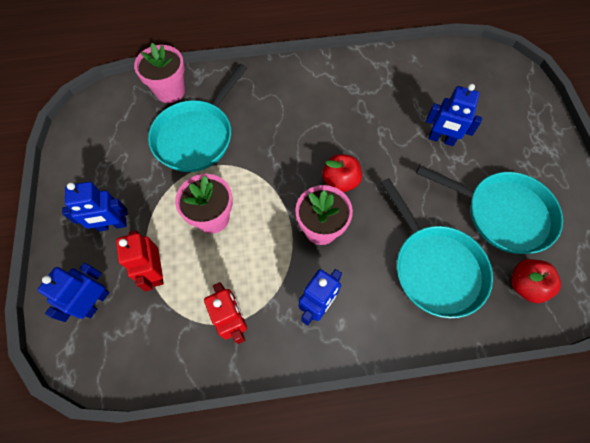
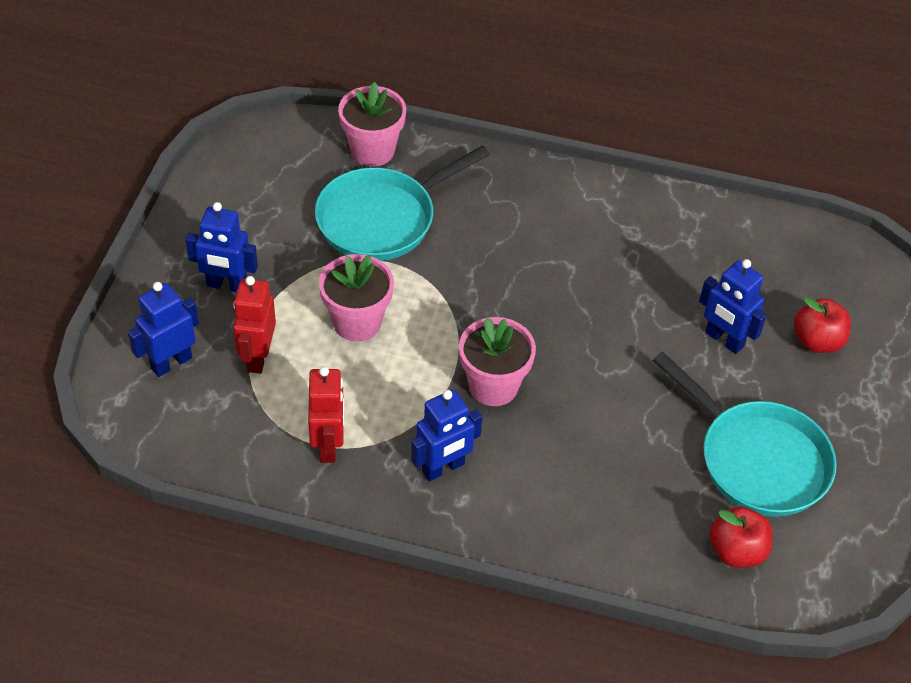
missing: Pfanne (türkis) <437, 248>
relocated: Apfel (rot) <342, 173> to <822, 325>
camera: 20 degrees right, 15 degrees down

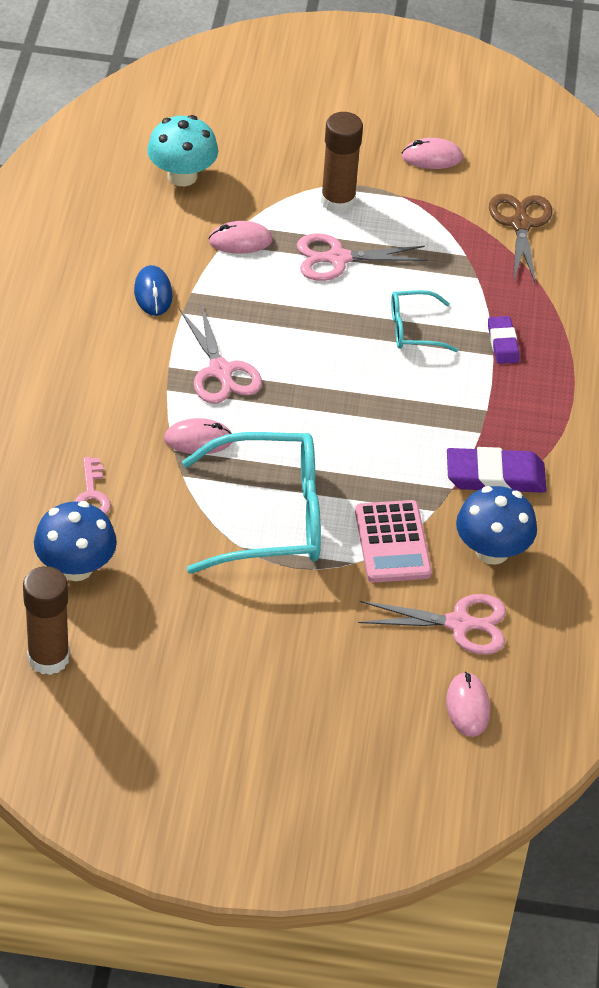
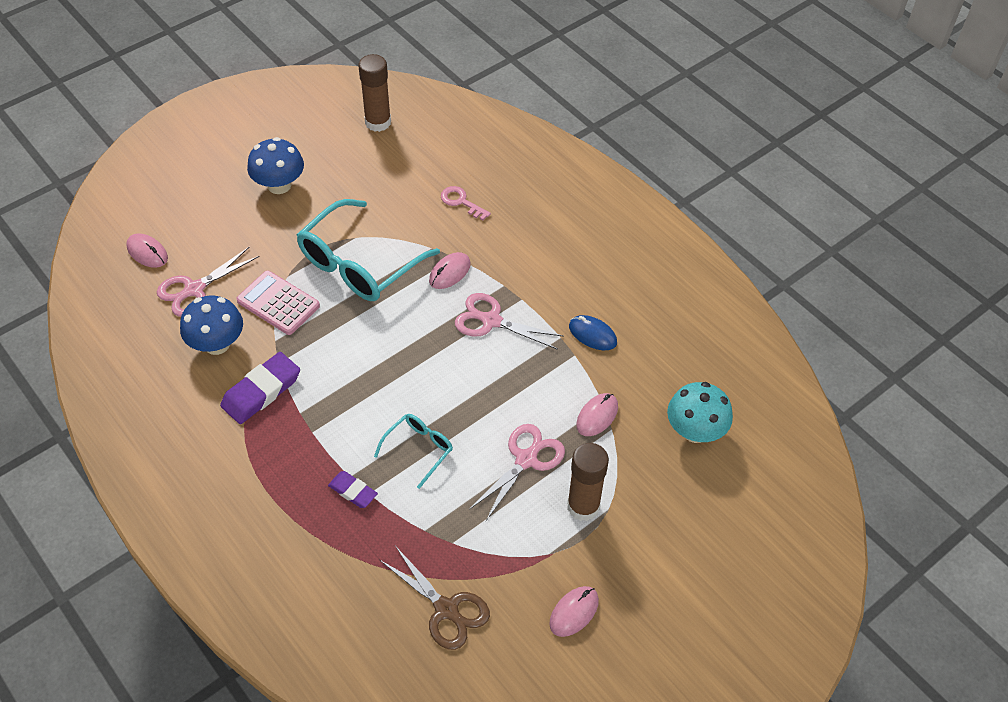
relocated: Pilz (blau) <75, 541> to <275, 165>
camera: 135 degrees right, 5 degrees up

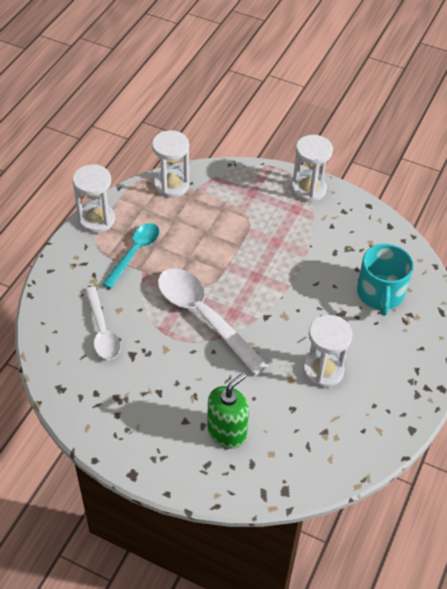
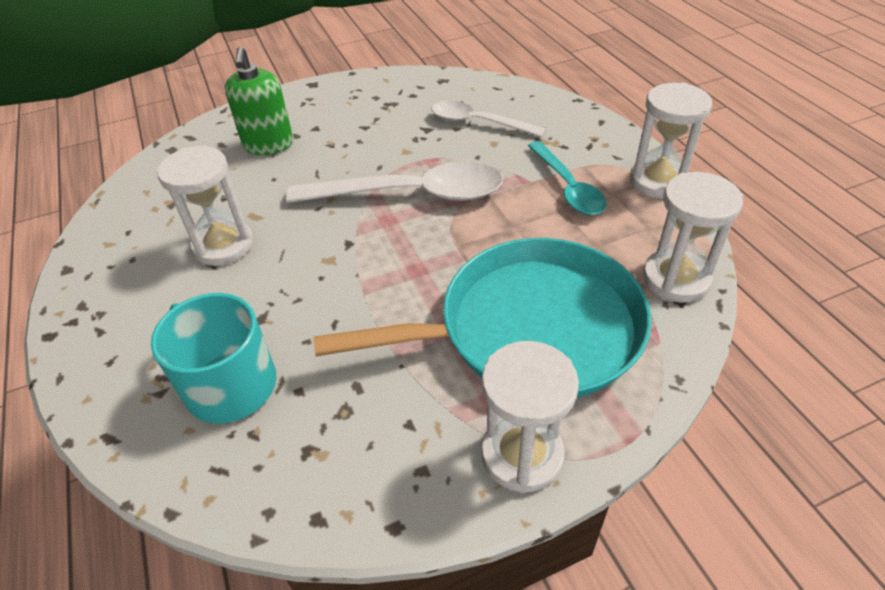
appeared: Pfanne (türkis) <482, 318>
camera: 135 degrees right, 5 degrees down

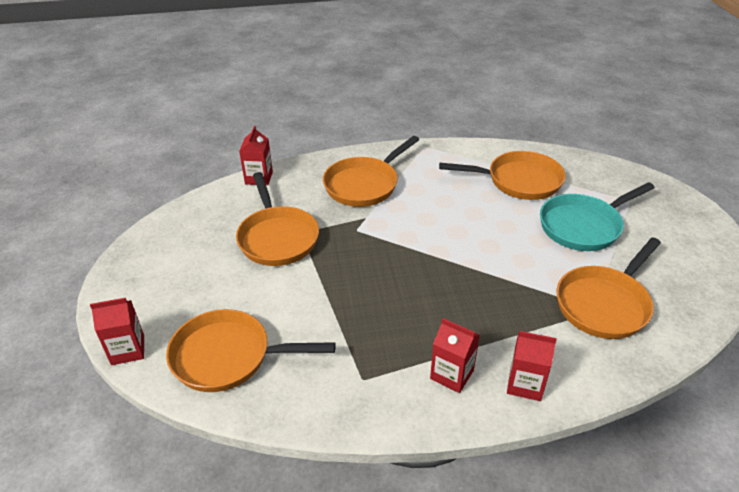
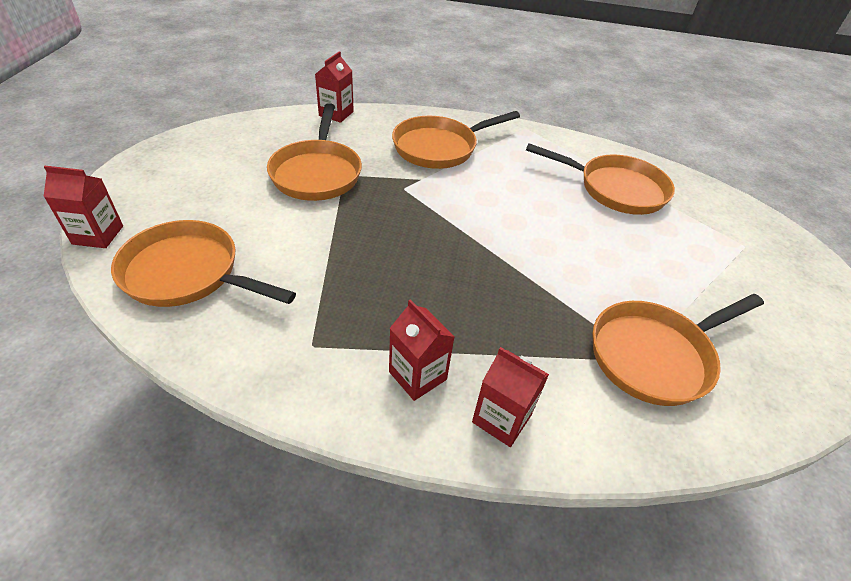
missing: Pfanne (türkis) <597, 216>
camera: 15 degrees right, 5 degrees up

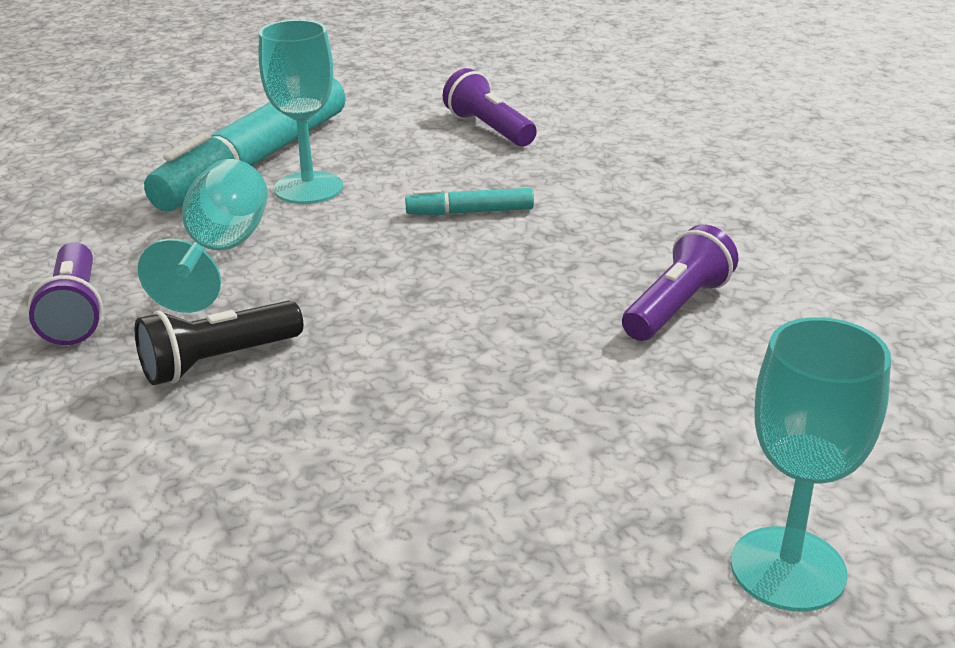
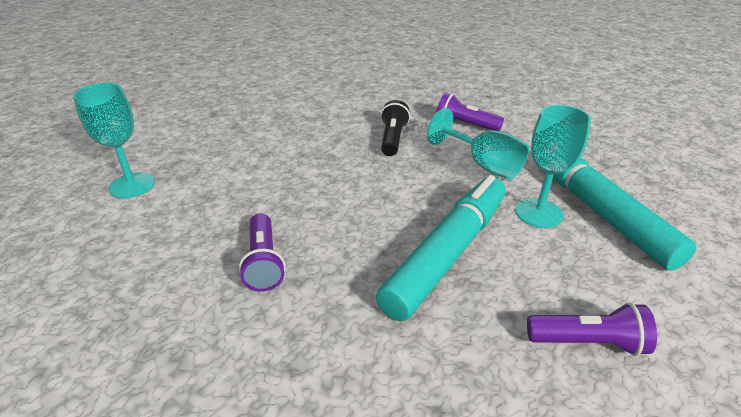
size: Filzstift (türkis) <469, 201> = <441, 248> x2.33
camera: 130 degrees right, 5 degrees up

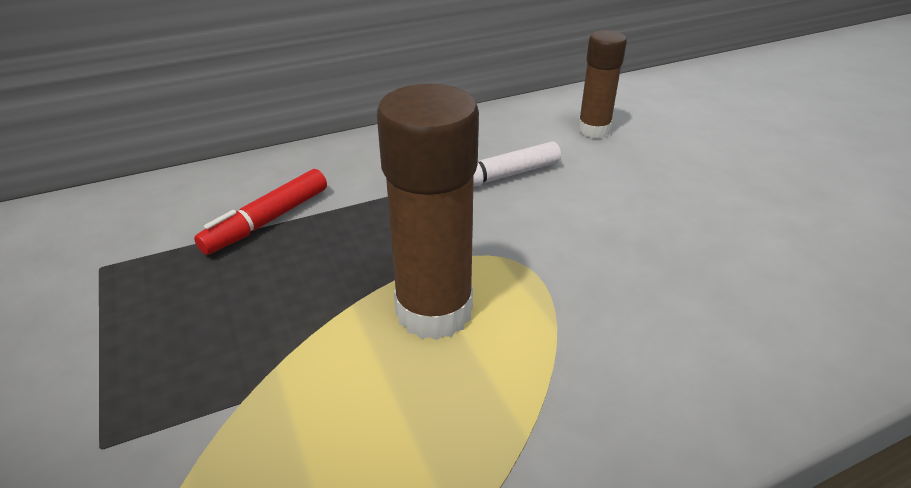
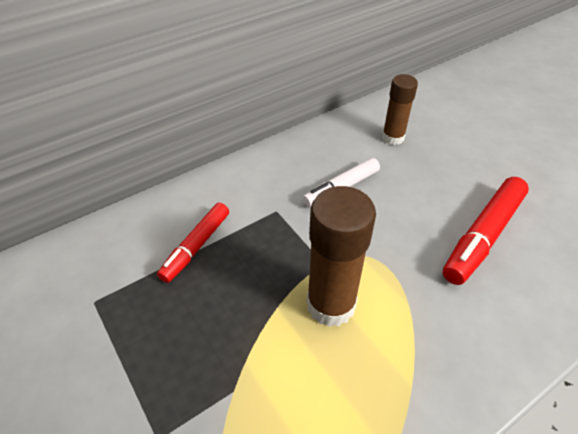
appeared: Filzstift (rot) <486, 231>
camera: 10 degrees left, 10 degrees up

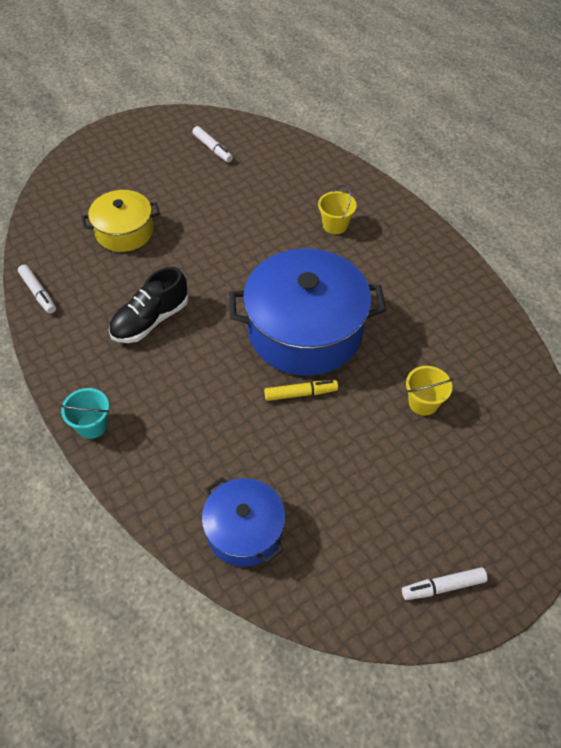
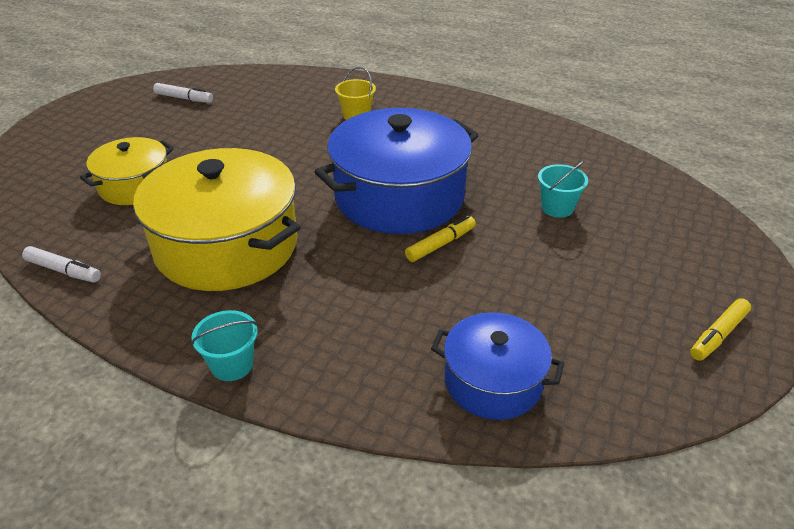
exchanged: Schuh (schwarz) <149, 305> to Kochtopf (gelb) <217, 219>
colour: Filzstift (weiß) <445, 583> to Filzstift (gelb) <720, 329>; Eimer (gelb) <429, 391> to Eimer (türkis) <563, 189>
camera: 30 degrees left, 15 degrees down

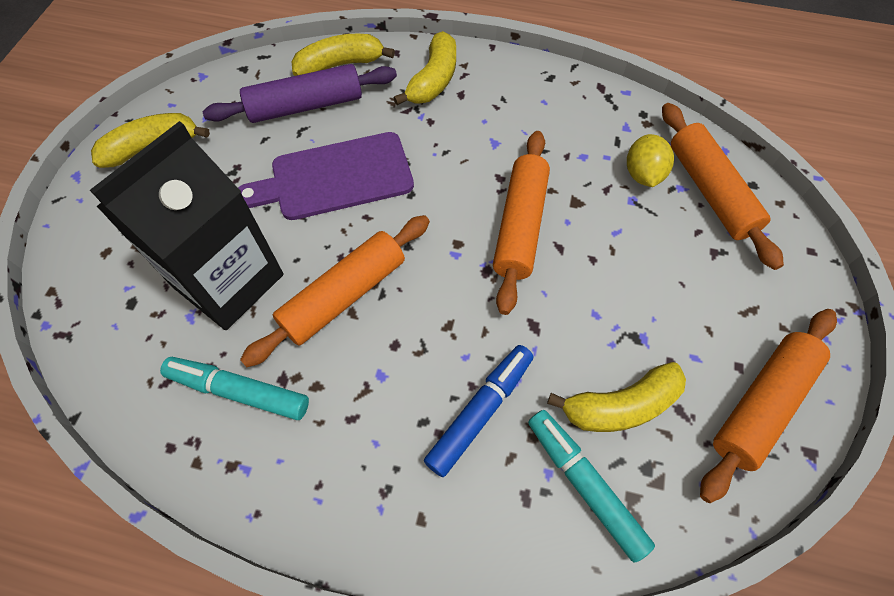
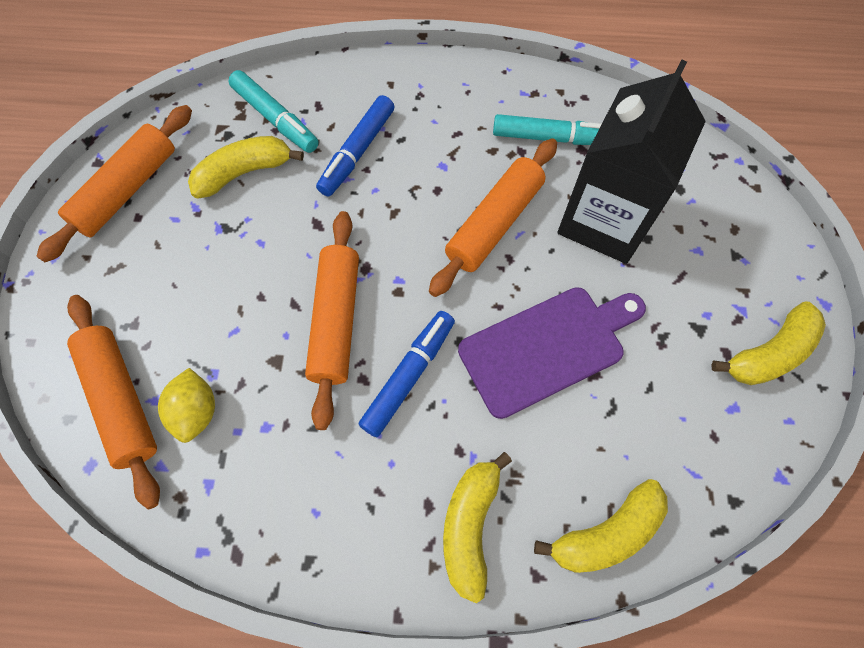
missing: Nudelholz (lila) <299, 93>
appeared: Filzstift (blau) <406, 374>
camera: 170 degrees right, 5 degrees up

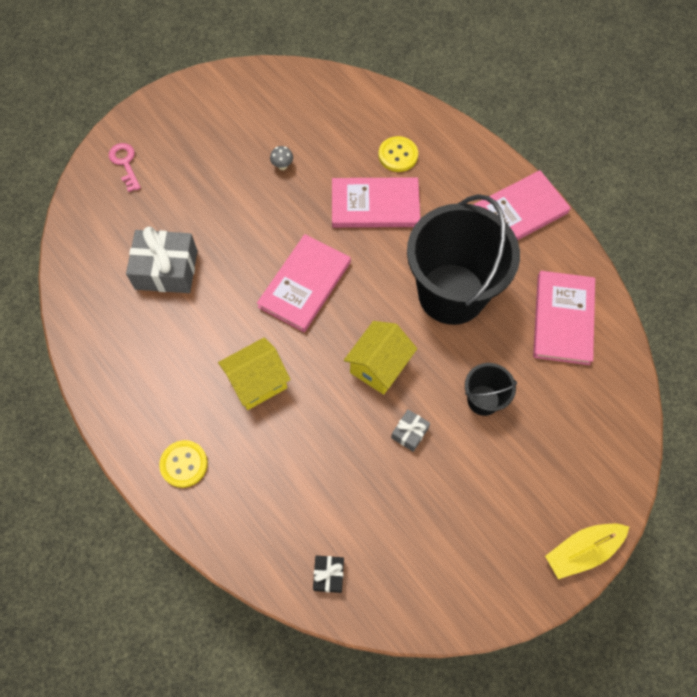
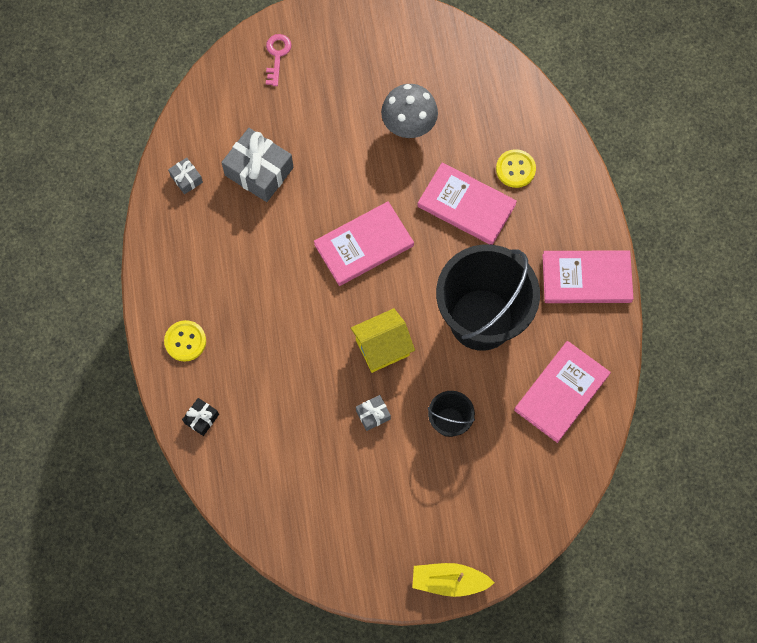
missing: Haus (gelb) <254, 373>
appeared: Geschenk (grau) <185, 175>
relocated: Geschenk (schwarz) <328, 574> to <200, 417>
size: Pilz (grau) <281, 158> = <409, 111> x2.44
camera: 30 degrees right, 5 degrees up

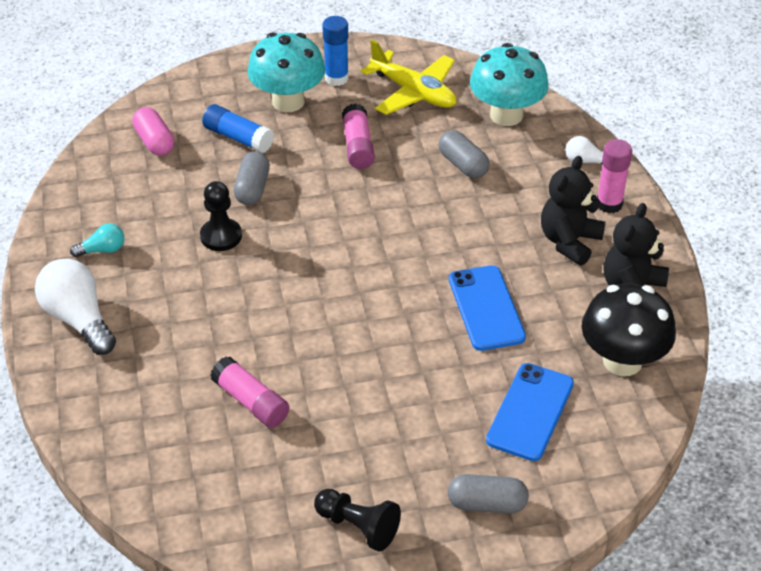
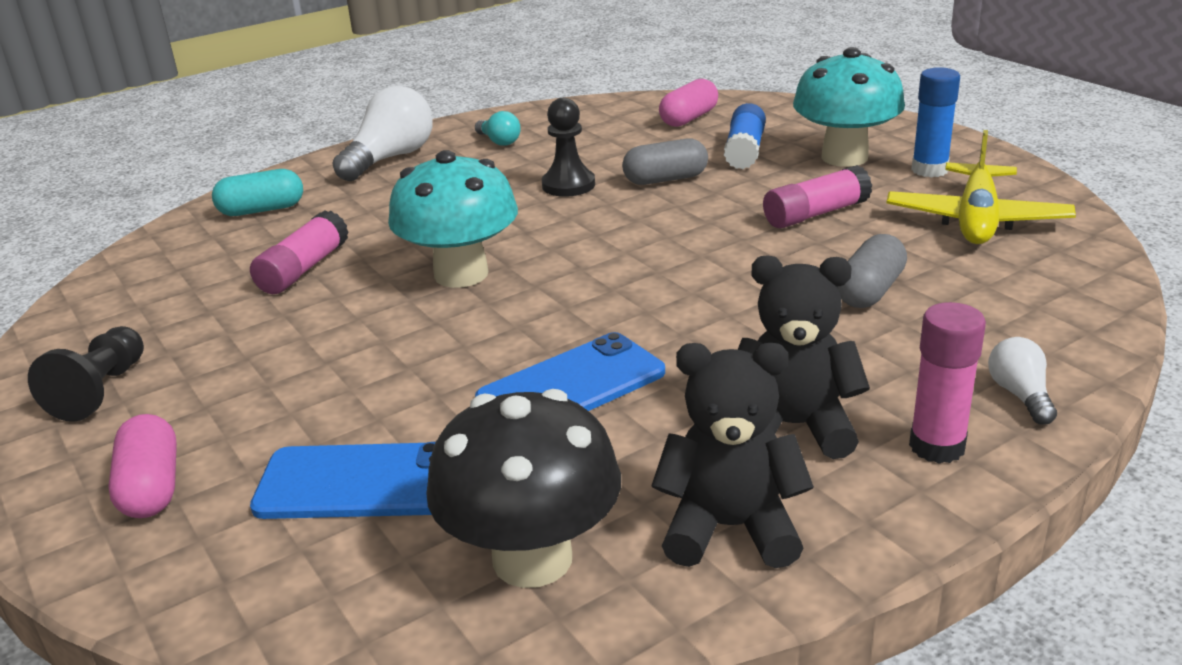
appeared: Kapsel (türkis) <257, 192>
relocated: Pilz (türkis) <509, 84> to <453, 219>
colour: Kapsel (grau) <488, 494> to Kapsel (rosa) <142, 466>
camera: 70 degrees right, 15 degrees down

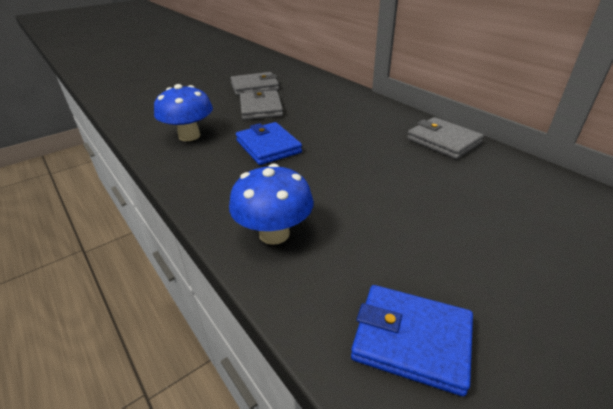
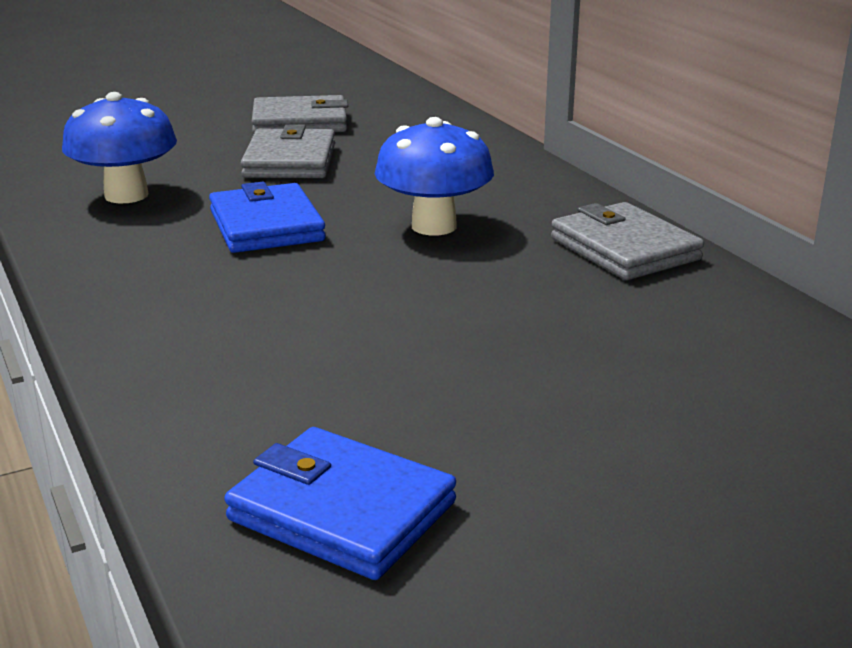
relocated: Pilz (blau) <271, 204> to <434, 176>
camera: 10 degrees right, 10 degrees down

